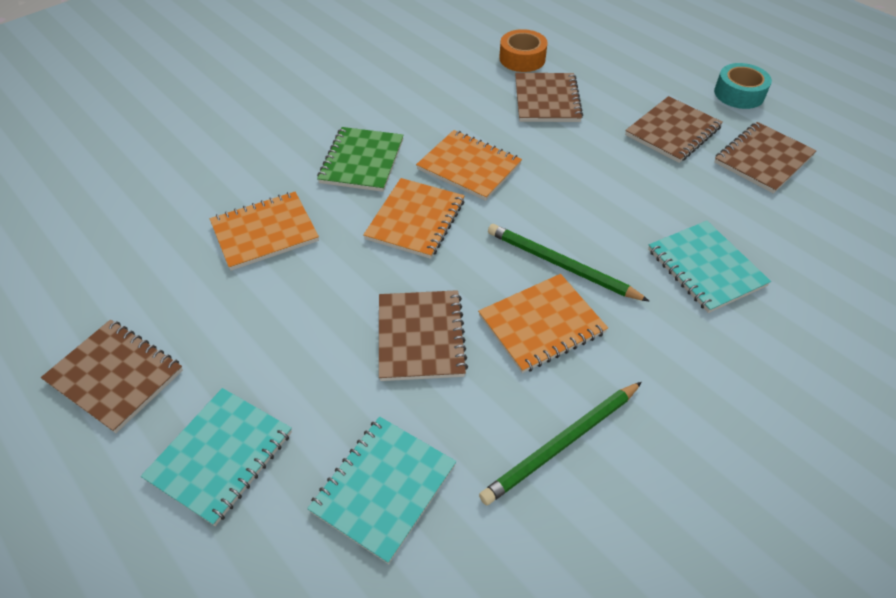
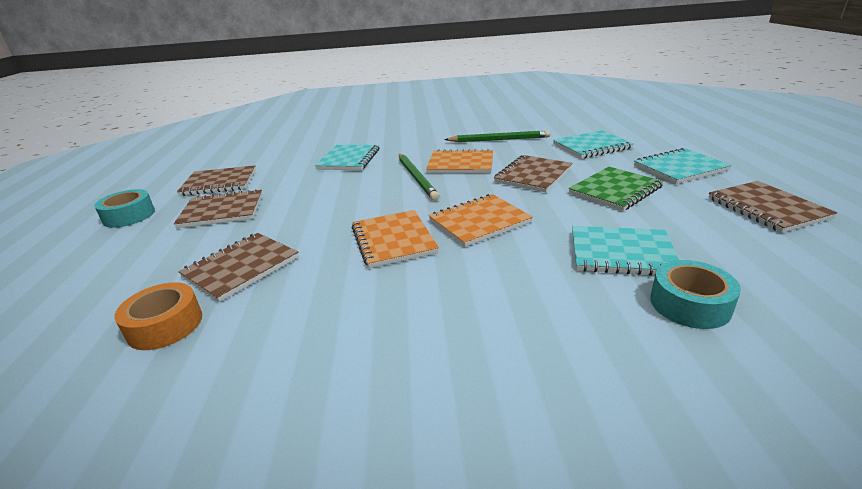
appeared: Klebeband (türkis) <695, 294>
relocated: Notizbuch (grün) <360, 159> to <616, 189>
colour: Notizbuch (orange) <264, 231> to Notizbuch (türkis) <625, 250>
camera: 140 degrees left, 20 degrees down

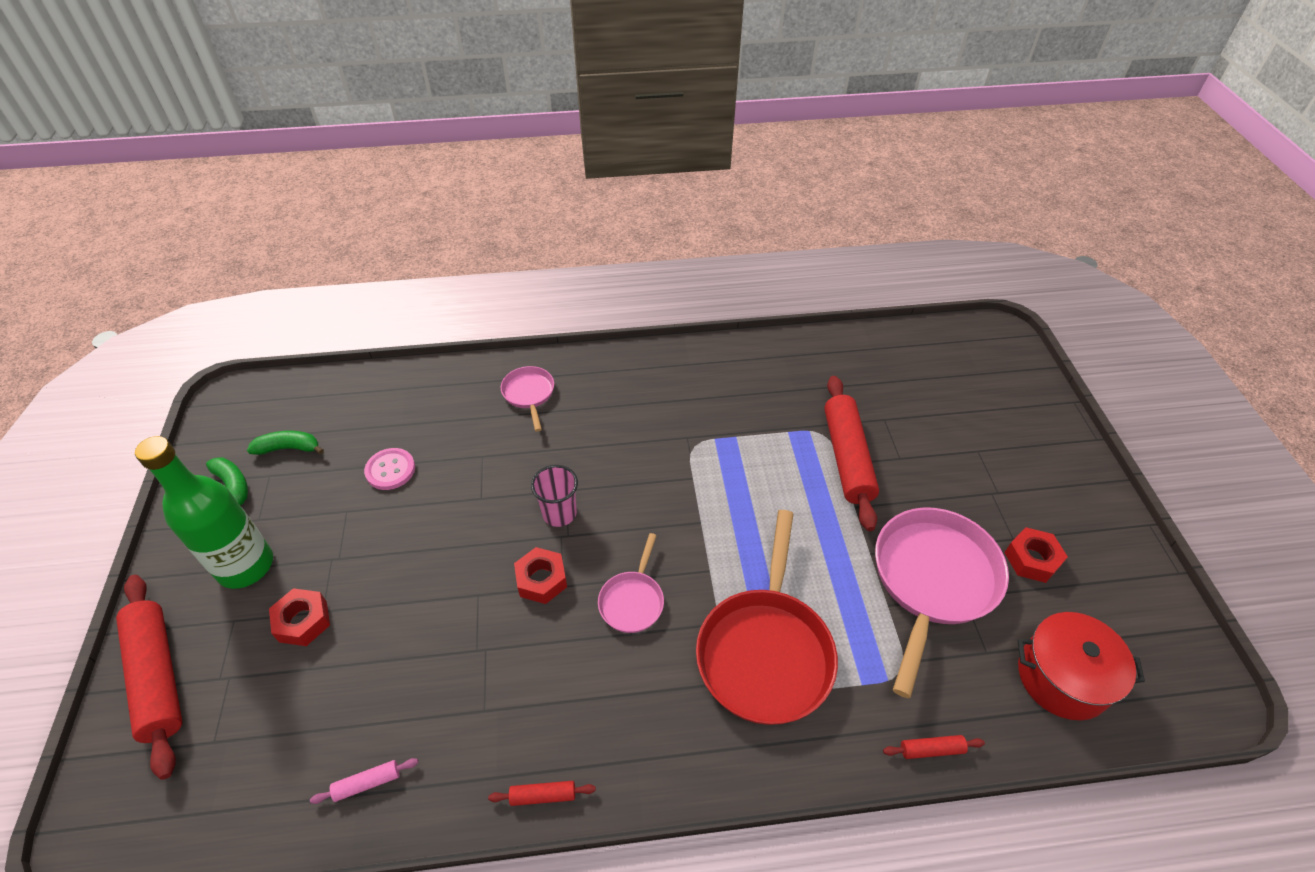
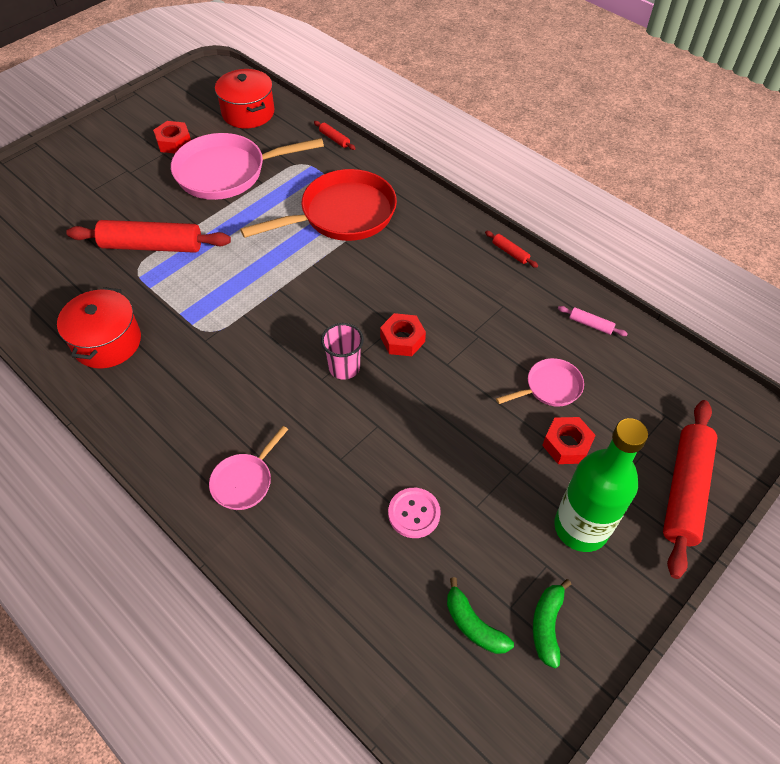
appeared: Kochtopf (rot) <99, 327>
relocated: Pfanne (rosa) <631, 583> to <540, 382>
spun: Nudelholz (rot) <851, 453> = <148, 236> 45 degrees clockwise
camera: 130 degrees left, 5 degrees up

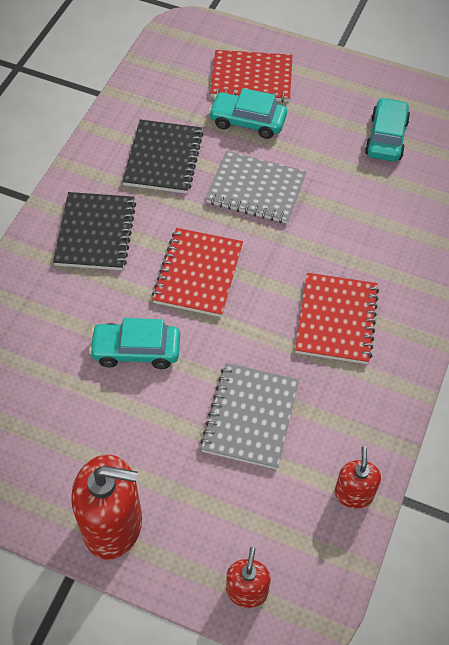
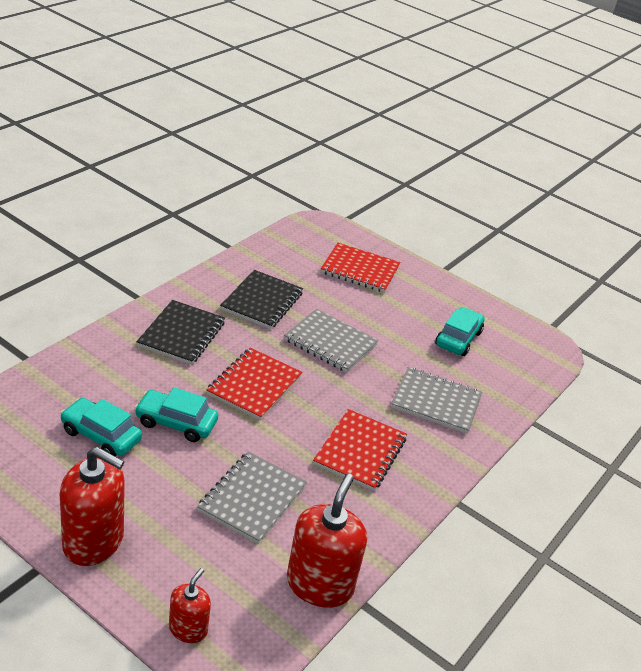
appeared: Notizbuch (grau) <436, 400>
relocated: Auto (türkis) <248, 113> to <101, 427>
size: Seifenspender (rot) <357, 477> = <327, 541> x1.83
camera: 10 degrees right, 20 degrees down

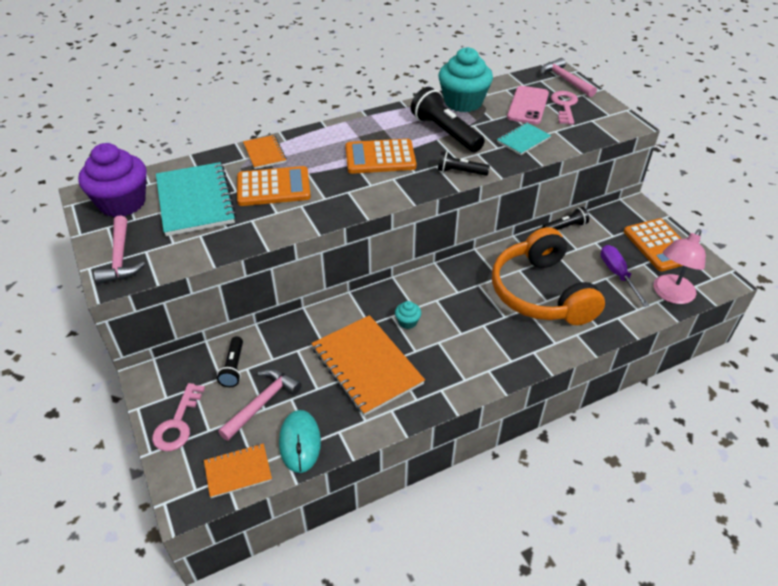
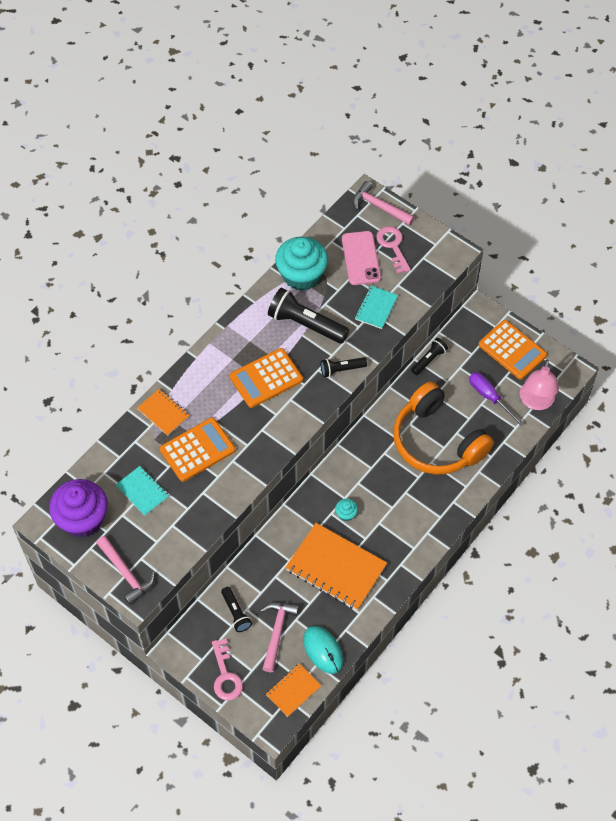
size: Notizbuch (türkis) <196, 199> = <142, 491> x0.53
camera: 25 degrees left, 15 degrees up

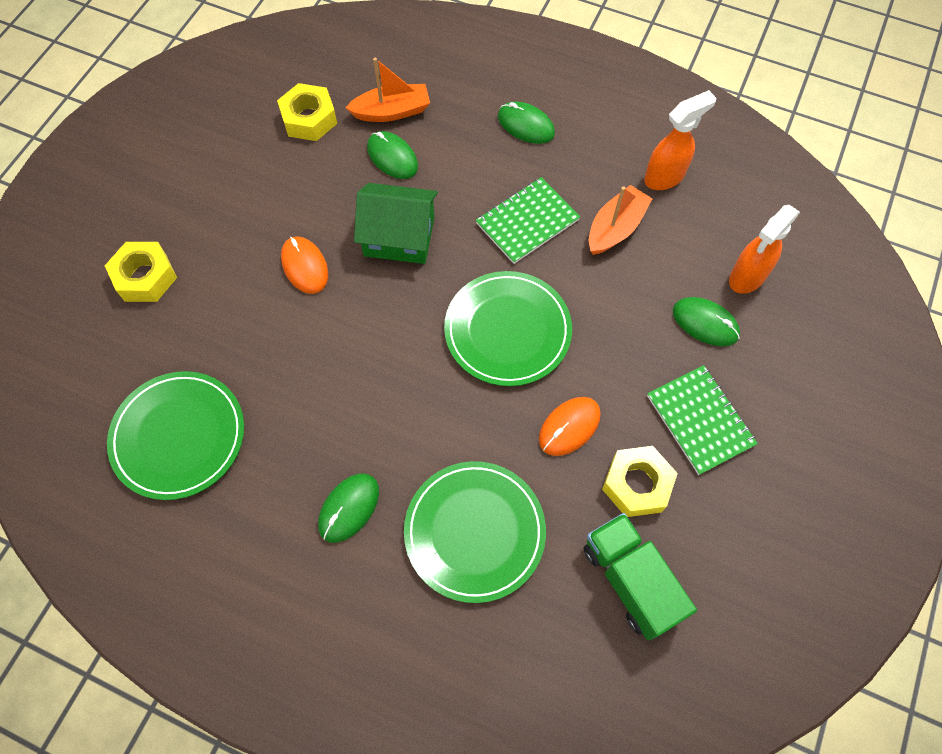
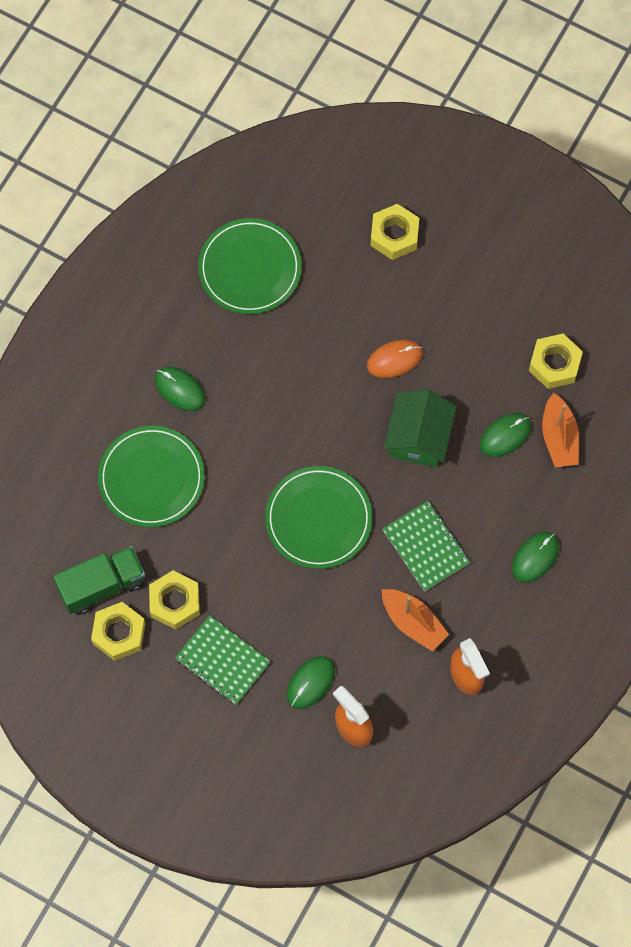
missing: Computermaus (orange) <570, 426>
appeared: Sechskantmutter (gelb) <118, 631>
spun: Notizbuch (grün) <702, 420> = <223, 660> 60 degrees clockwise
camera: 95 degrees right, 5 degrees up

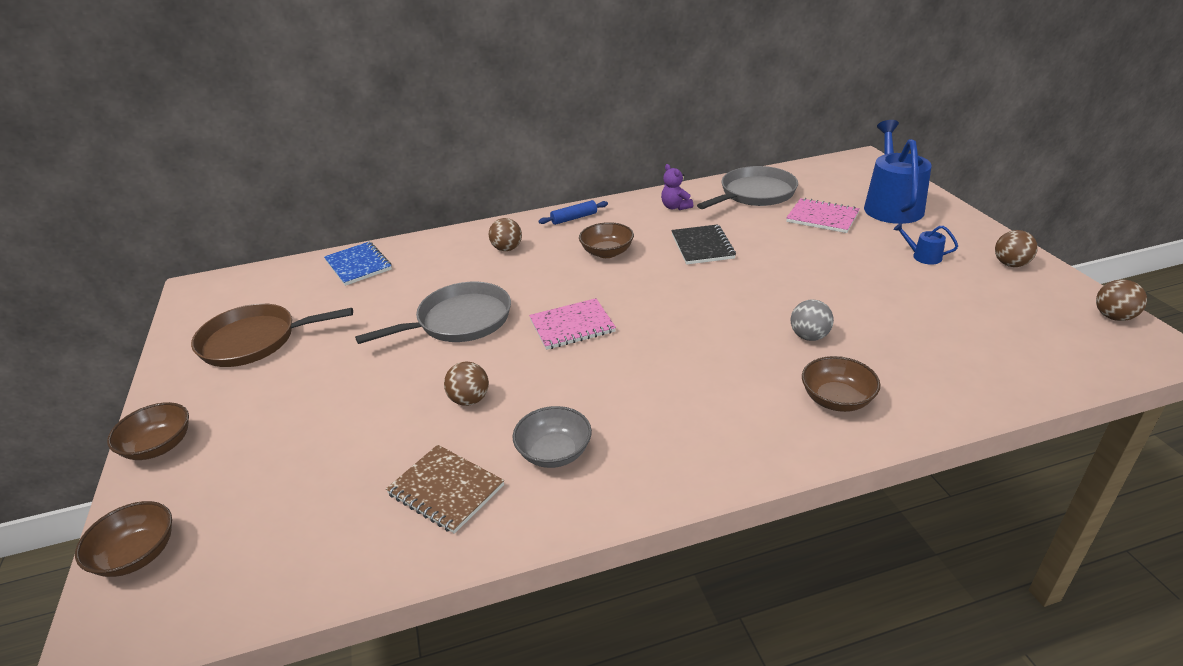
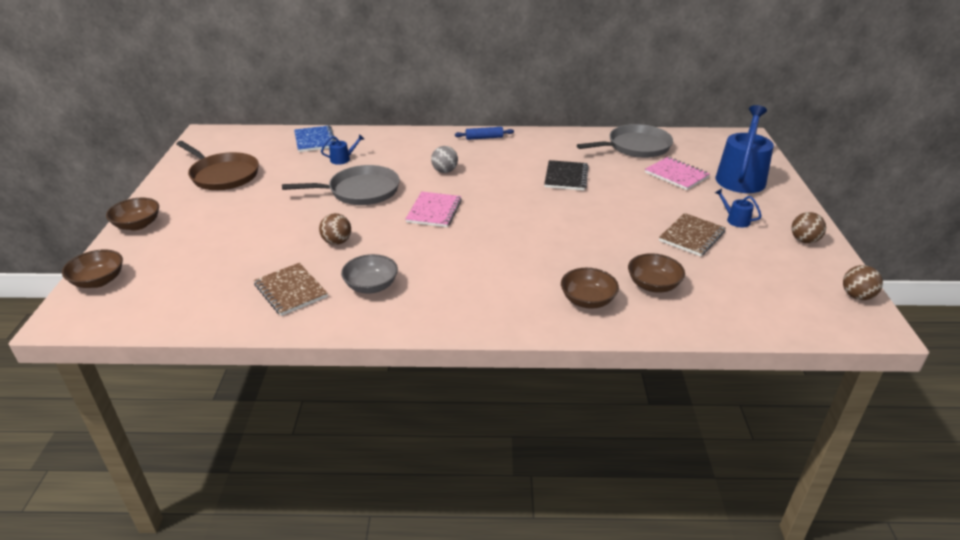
missing: Ball (braun) <505, 234>; Teddybär (lila) <677, 187>
appeared: Gießkanne (blau) <342, 149>; Notizbuch (braun) <692, 234>
relocated: Schüssel (braun) <606, 240> to <656, 273>; Ball (grau) <812, 320> to <444, 159>
spun: Pfanne (braun) <272, 335> = <217, 165> 150 degrees counterclockwise; Notizbuch (rosa) <572, 324> = <433, 209> 75 degrees counterclockwise
camera: 15 degrees right, 0 degrees up

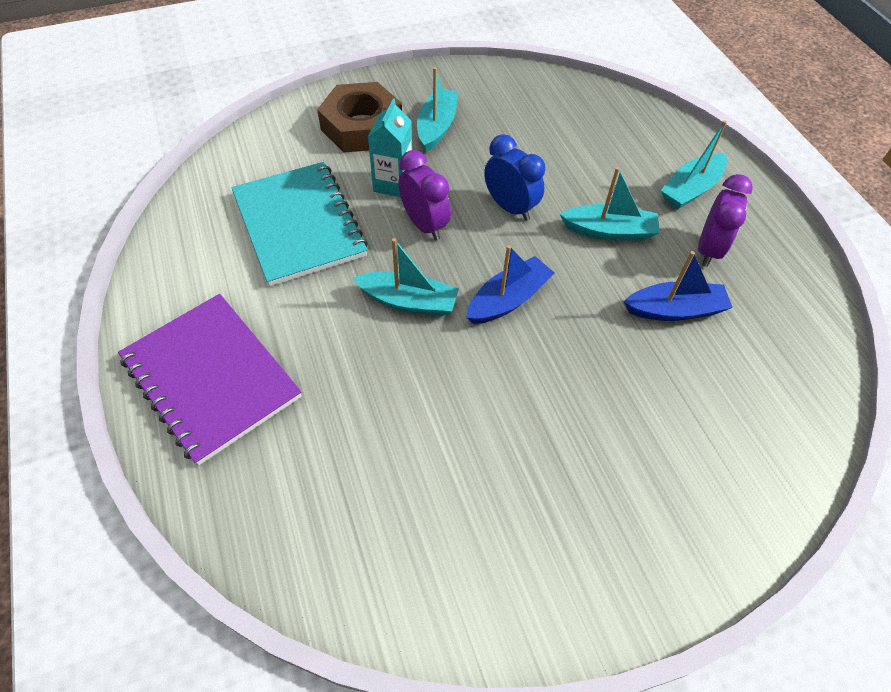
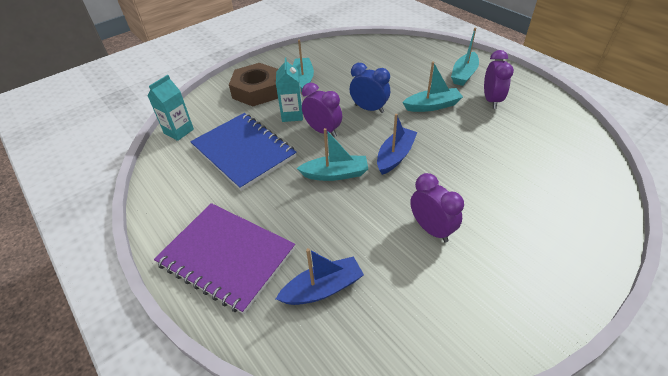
appeared: Getränkekarton (türkis) <170, 108>; Wecker (lila) <437, 207>
relocated: Boot (blau) <678, 286> to <320, 276>
colour: Notizbuch (türkis) <299, 224> to Notizbuch (blau) <243, 152>
camera: 15 degrees left, 10 degrees down

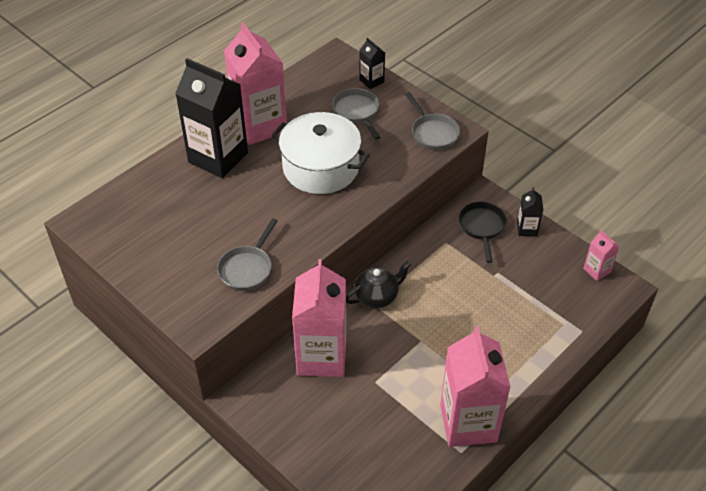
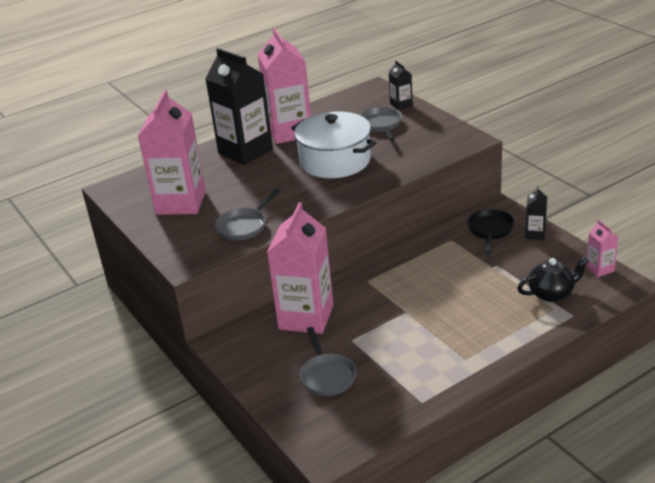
relocated: Teekanne (schwarz) <378, 284> to <553, 279>; Pfanne (grau) <432, 121> to <328, 361>; Getränkekarton (rosa) <475, 386> to <172, 152>
camera: 15 degrees right, 15 degrees down

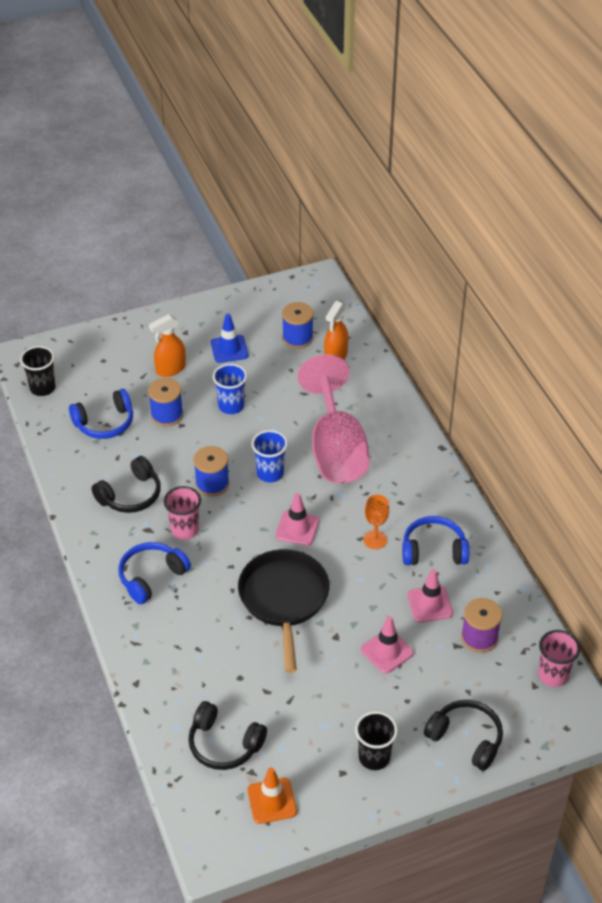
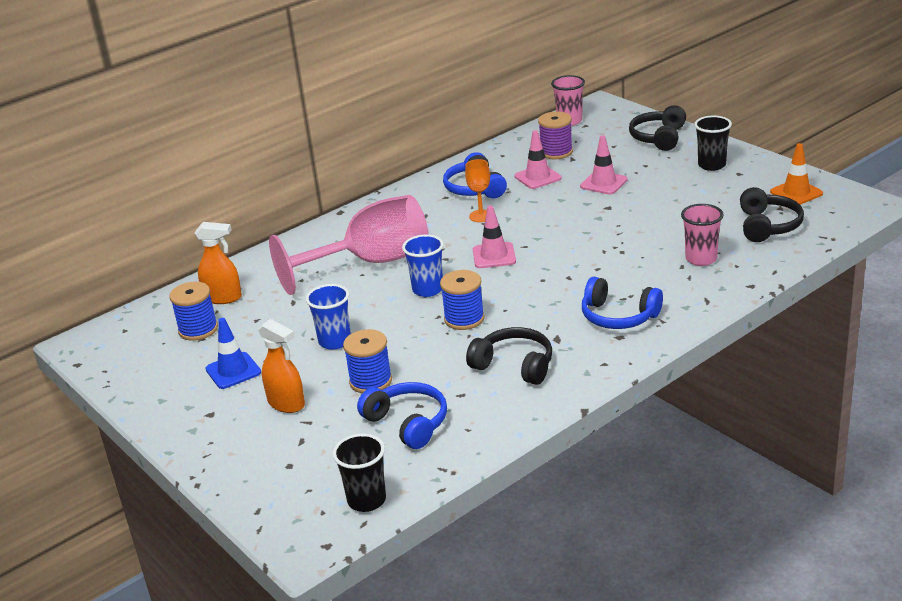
missing: Pfanne (schwarz) <283, 611>
relocated: Becher (rosa) <182, 513> to <702, 235>
camera: 105 degrees left, 15 degrees down

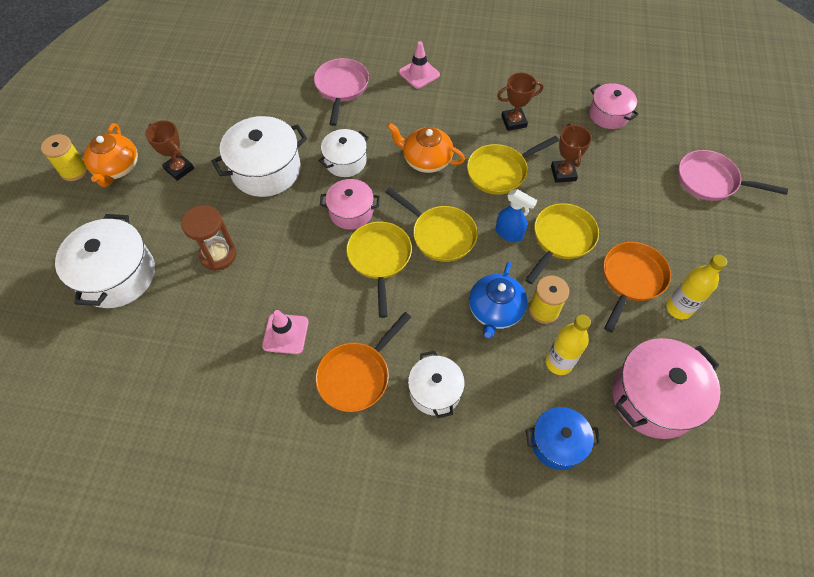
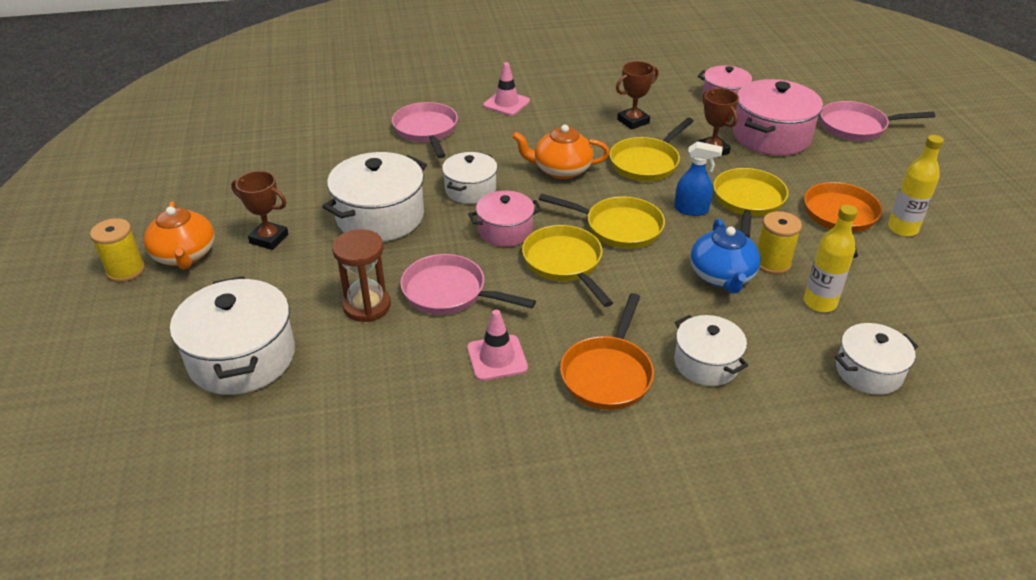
appeared: Pfanne (rosa) <468, 284>
relocated: Kochtopf (rosa) <666, 388> to <778, 117>
colour: Kochtopf (blau) <563, 438> to Kochtopf (weiß) <876, 359>
camera: 20 degrees left, 20 degrees down

